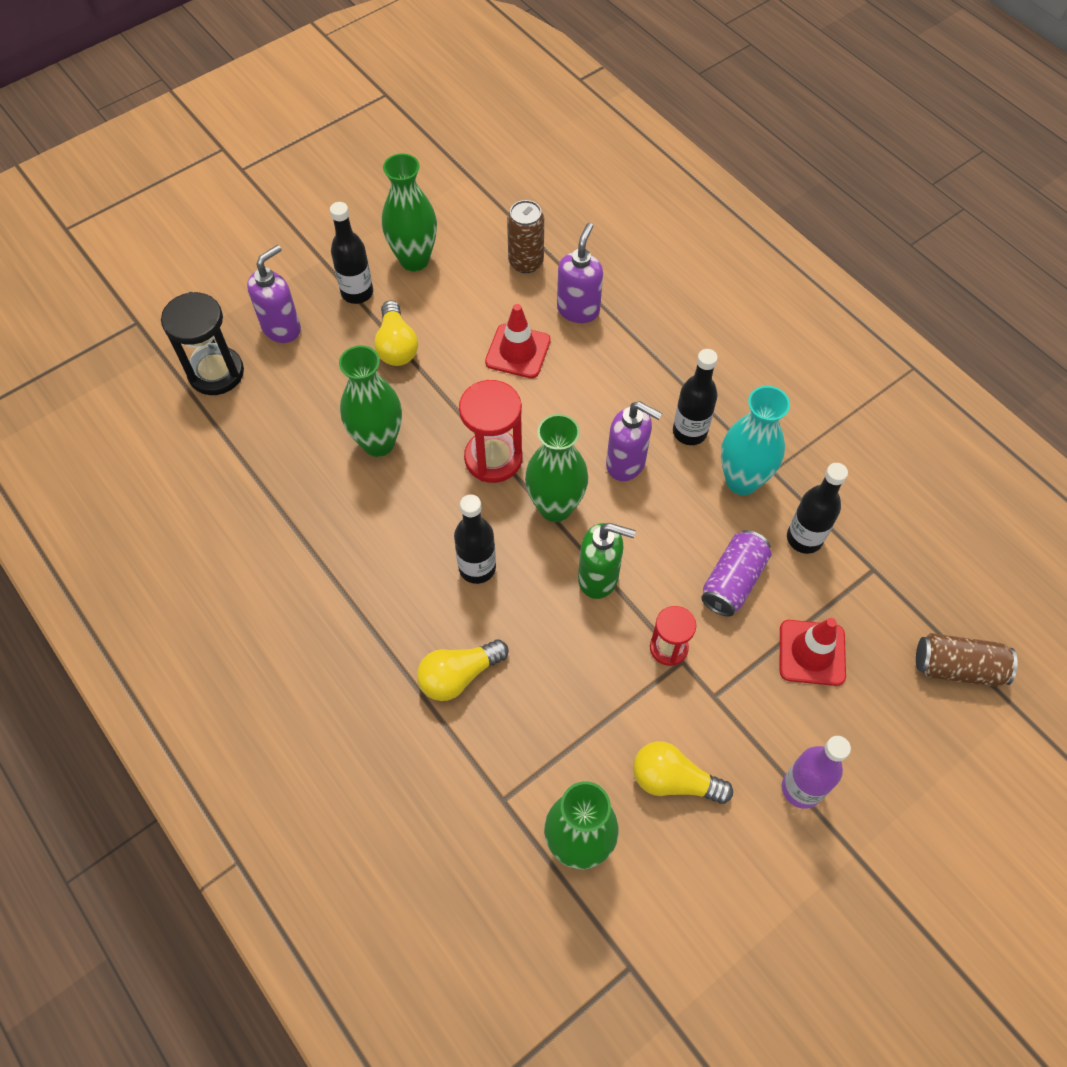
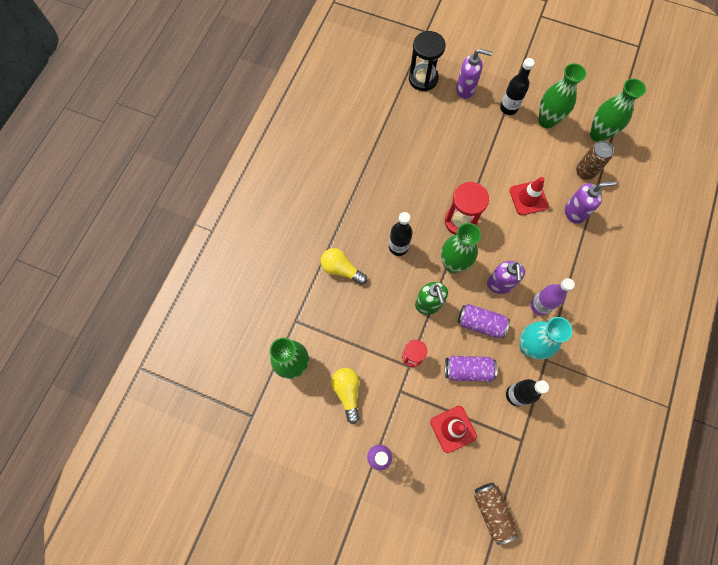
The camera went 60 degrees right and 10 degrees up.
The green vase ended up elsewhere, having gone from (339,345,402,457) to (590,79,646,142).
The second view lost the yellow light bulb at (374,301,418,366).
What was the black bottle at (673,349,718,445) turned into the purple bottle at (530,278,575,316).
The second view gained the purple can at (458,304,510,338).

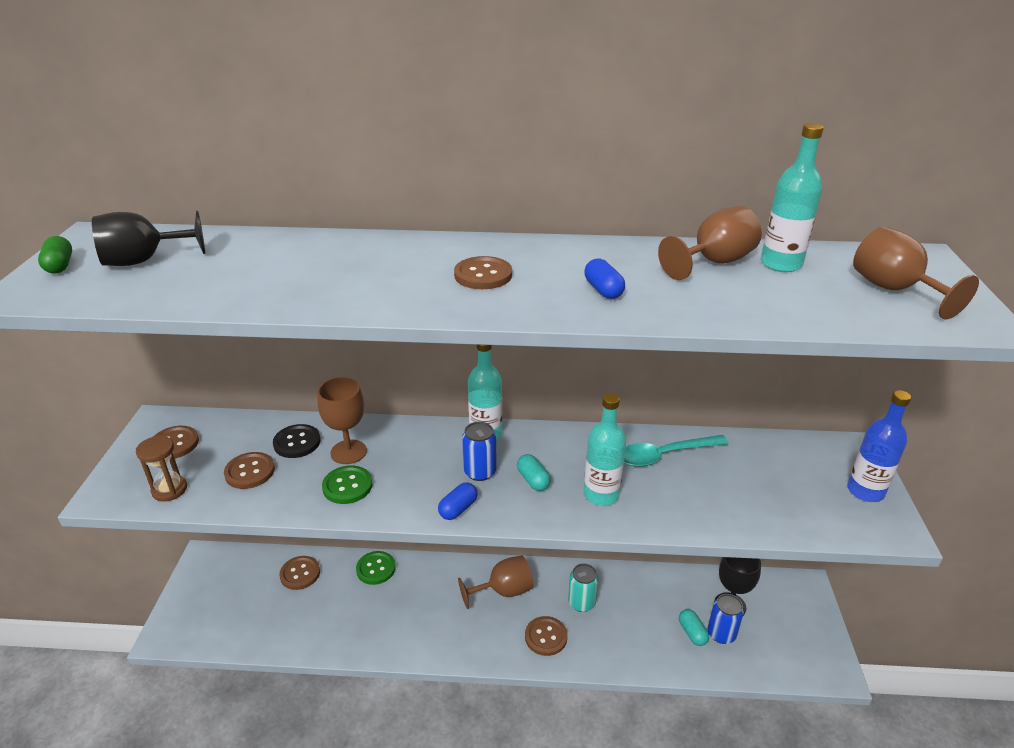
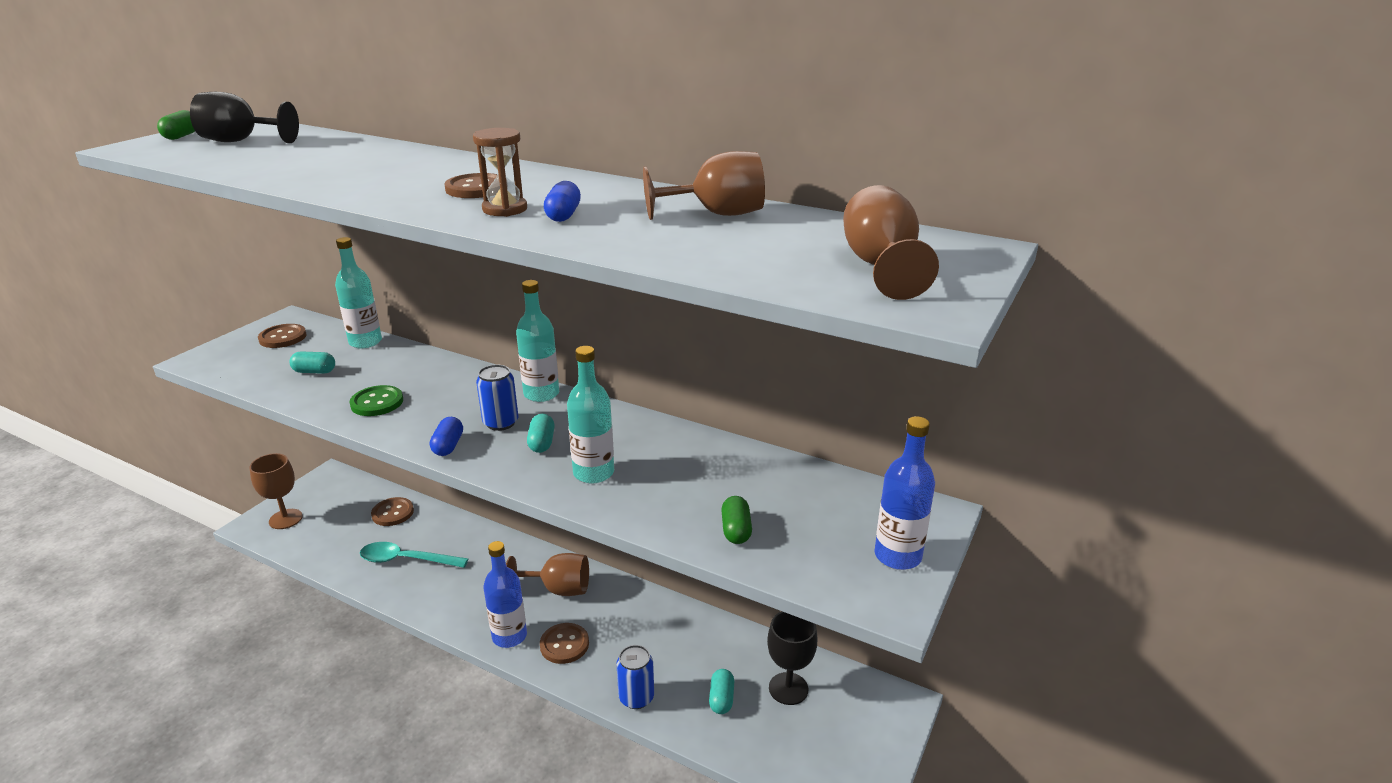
The camera went 25 degrees right and 5 degrees down.
The brown hourglass ended up elsewhere, having gone from (136,436,187,502) to (473,128,527,217).
Where the brown button stood at (224,452,275,489), the turquoise capsule came to stand at (289,352,335,374).
The second view lost the black button at (273,424,321,458).
The brown goblet ended up elsewhere, having gone from (317,377,367,464) to (249,453,303,529).
The second view lost the green button at (356,551,395,585).
The blue capsule at (438,482,478,520) ended up facing another way, 60 degrees counterclockwise from before.
The second view lost the turquoise can at (568,564,599,612).
The turquoise spoon ended up elsewhere, having gone from (624,435,729,467) to (360,542,468,568).
The blue can ended up elsewhere, having gone from (708,594,744,644) to (616,645,654,709).
The turquoise bottle ended up elsewhere, having gone from (761,123,824,272) to (335,237,382,348).
The second view gained the blue bottle at (483,541,527,648).
The second view gained the green capsule at (721,496,752,544).

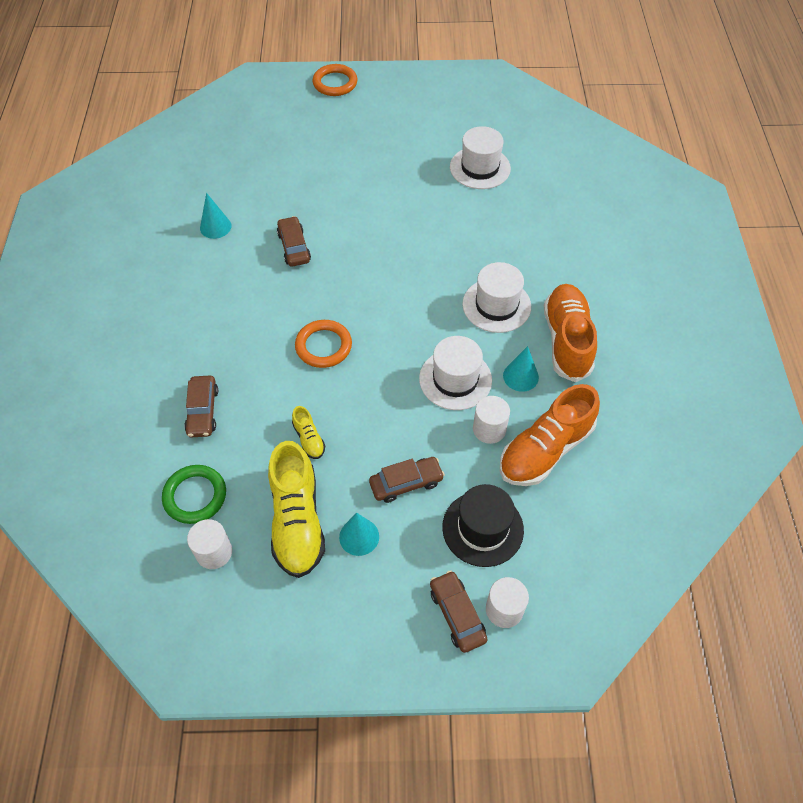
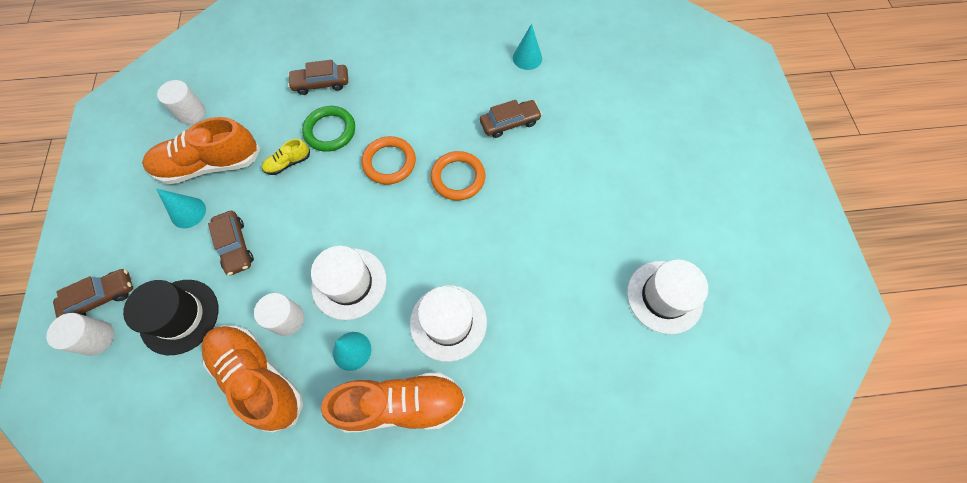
The camera went 85 degrees right and 10 degrees up.
The green ring ended up elsewhere, having gone from (162,465,226,524) to (302,106,355,152).
What was the yellow shoe at (268,441,325,578) turned into the orange shoe at (142,117,261,184).
The orange ring ended up elsewhere, having gone from (313,64,358,96) to (431,151,485,200).

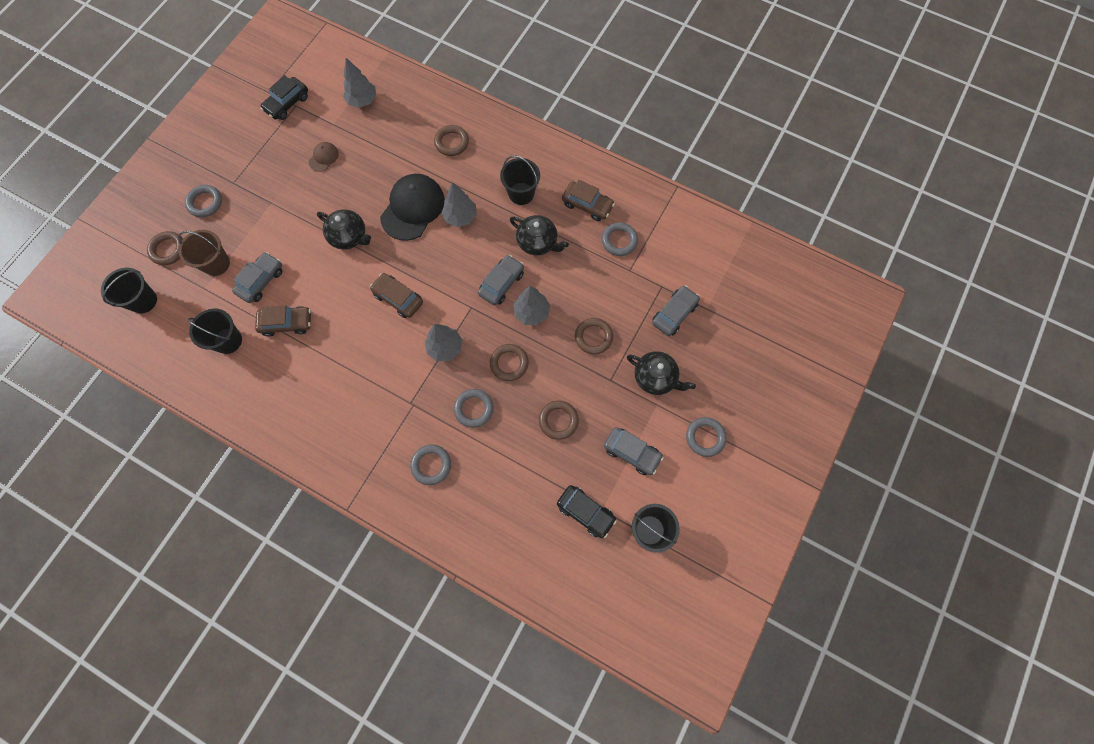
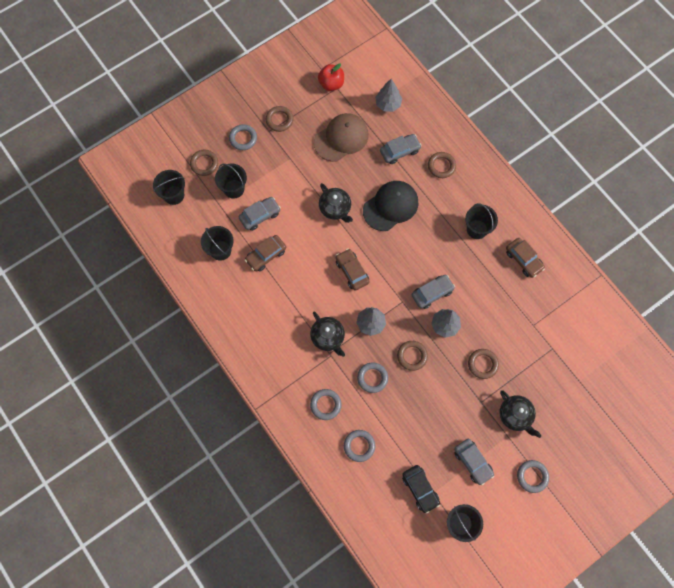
The camera went 25 degrees right and 0 degrees up.
What was the brown bucket at (178,230,230,276) turned into the black bucket at (215,164,247,199).
The brown car at (255,305,311,337) ended up facing another way, 120 degrees clockwise from before.
Where the black car stood at (260,75,308,120), the red apple came to stand at (318,63,344,91).
The size of the brown cap at (309,142,339,172) changed by a factor of 2.14.
The second view lost the grey tree at (442,182,477,227).
The black teapot ended up elsewhere, having gone from (510,215,569,255) to (310,312,345,357).
The brown ring ended up elsewhere, having gone from (539,401,579,440) to (266,106,294,132).
The grey ring ended up elsewhere, having gone from (602,222,638,256) to (344,430,375,462).
The grey car ended up elsewhere, having gone from (652,285,700,336) to (380,134,422,164).

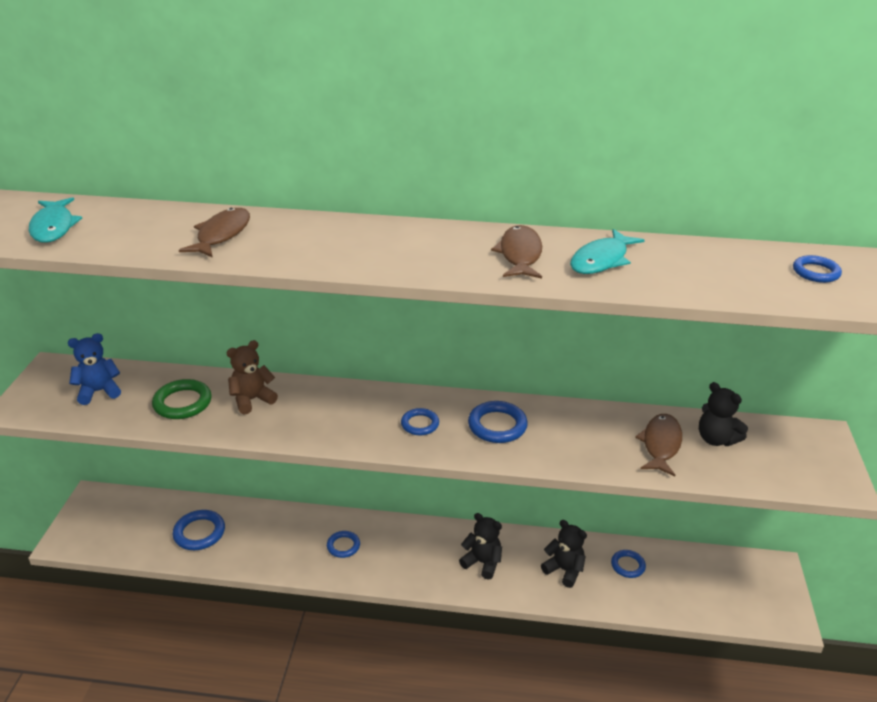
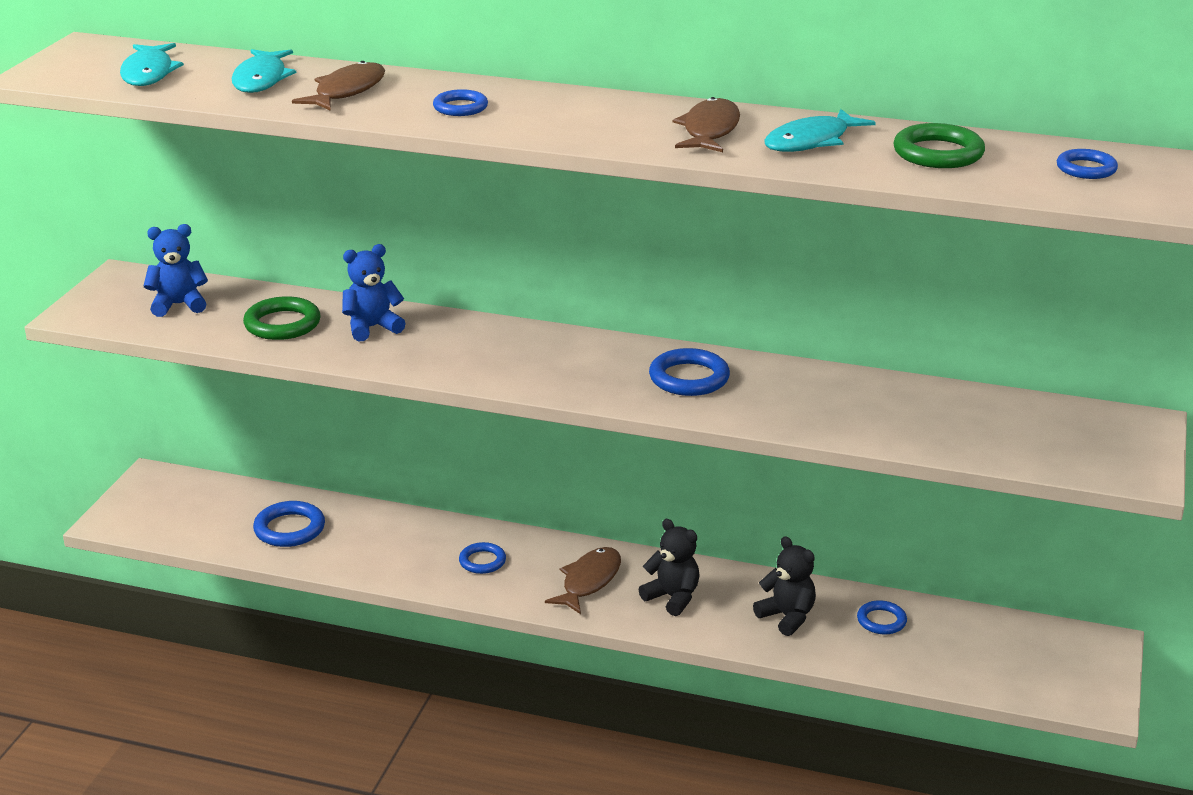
The camera went 10 degrees right and 5 degrees down.
What was the brown teddy bear at (227,340,278,415) turned into the blue teddy bear at (342,244,406,341).
The blue ring ended up elsewhere, having gone from (401,408,439,435) to (433,89,488,116).
The brown fish ended up elsewhere, having gone from (635,414,682,477) to (545,547,621,614).
The second view lost the black teddy bear at (699,382,748,446).
The second view gained the turquoise fish at (231,49,296,93).
The second view gained the green ring at (893,123,985,168).

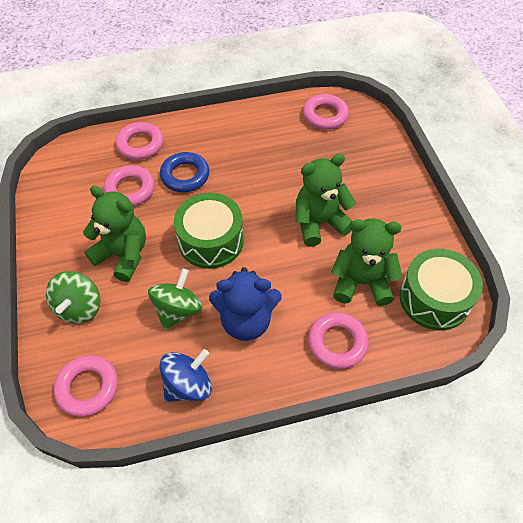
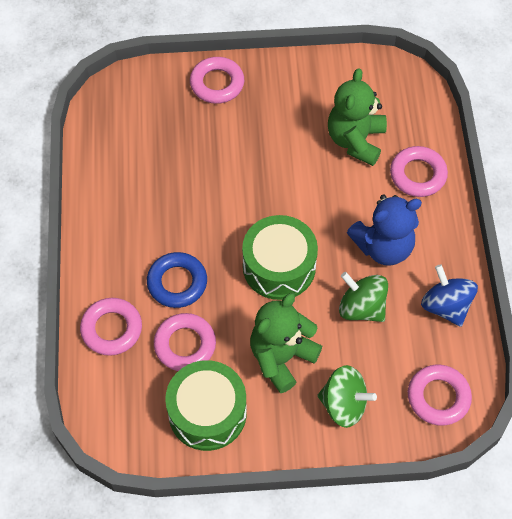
The camera went 80 degrees left and 5 degrees up.
The blue teddy bear at (209,267,282,341) ended up facing another way, 60 degrees clockwise from before.
The second view lost the green teddy bear at (295,154,356,247).
The pink ring ended up elsewhere, having gone from (303,94,349,130) to (190,57,244,104).
The green drum ended up elsewhere, having gone from (399,249,483,331) to (165,360,247,451).

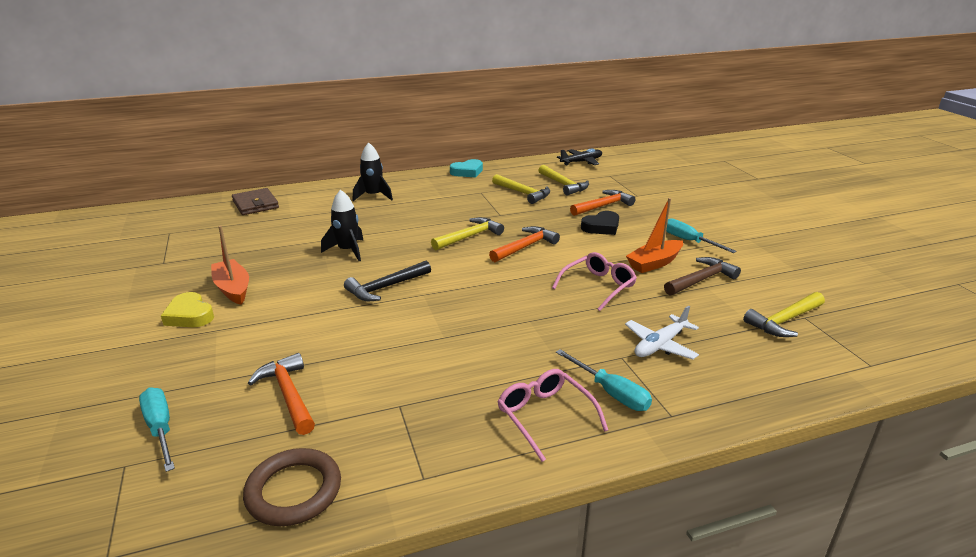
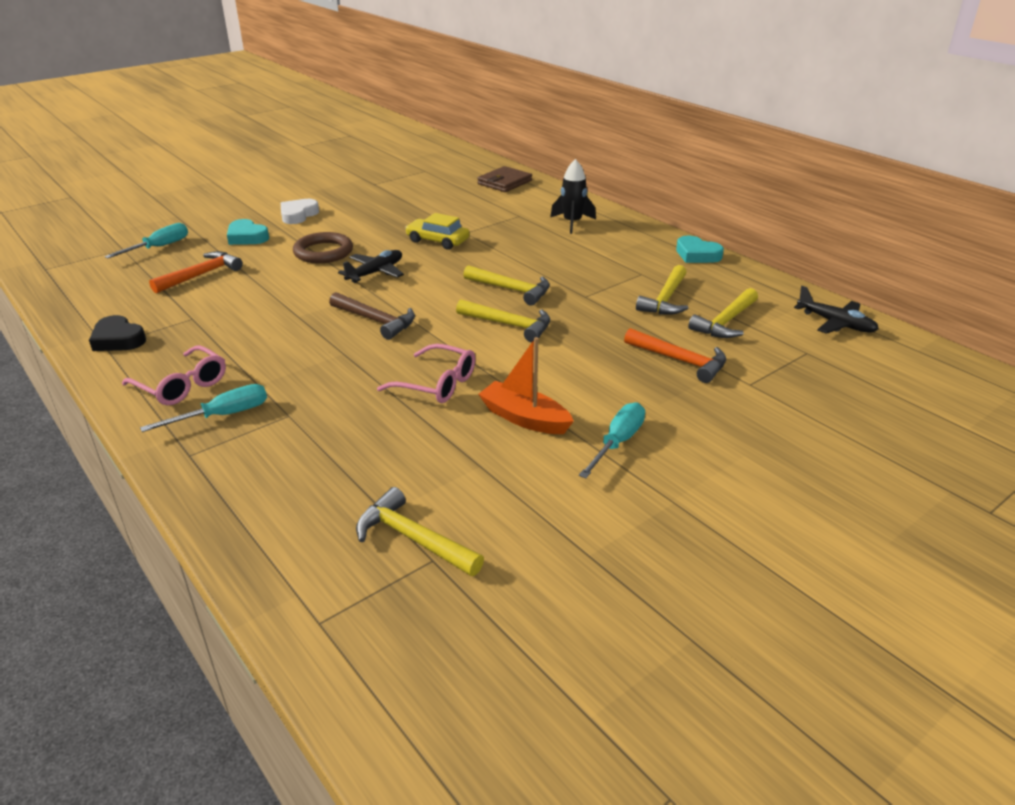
The camera went 70 degrees right and 5 degrees up.
What was the yellow heart at (161,292,214,327) turned into the white heart at (281,199,319,224).
The second view lost the orange boat at (211,226,249,305).
The brown ring ended up elsewhere, having gone from (243,448,341,526) to (293,232,353,263).
Where the black rocket stood at (321,190,363,261), the yellow car came to stand at (405,213,470,250).
Where the black hammer stood at (344,261,431,301), the black plane came to stand at (338,250,404,283).
What was the orange hammer at (489,226,560,262) turned into the yellow hammer at (456,299,550,342).
The pink glasses at (498,369,608,462) ended up facing another way, 90 degrees clockwise from before.
The turquoise screwdriver at (556,349,652,411) ended up facing another way, 150 degrees counterclockwise from before.
The black heart ended up elsewhere, having gone from (581,211,619,235) to (89,315,146,351).
The second view lost the white plane at (625,305,699,359).
The brown hammer ended up elsewhere, having gone from (664,257,741,296) to (329,292,415,340).
The second view gained the turquoise heart at (227,219,269,245).

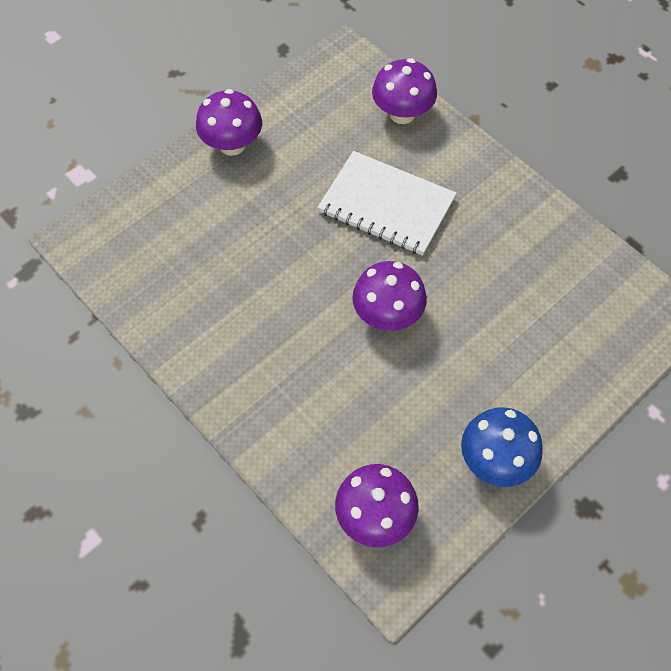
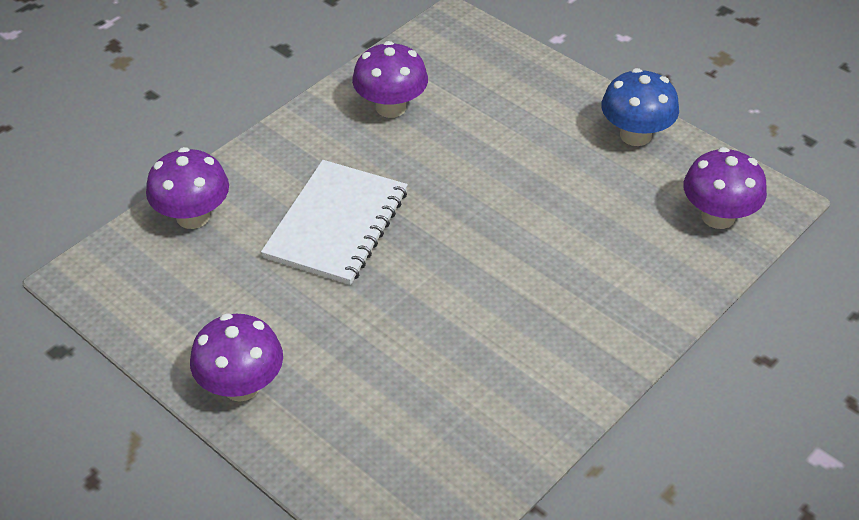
The camera went 95 degrees left and 15 degrees down.
The purple mushroom ended up elsewhere, having gone from (352,261,427,331) to (352,41,428,118).

